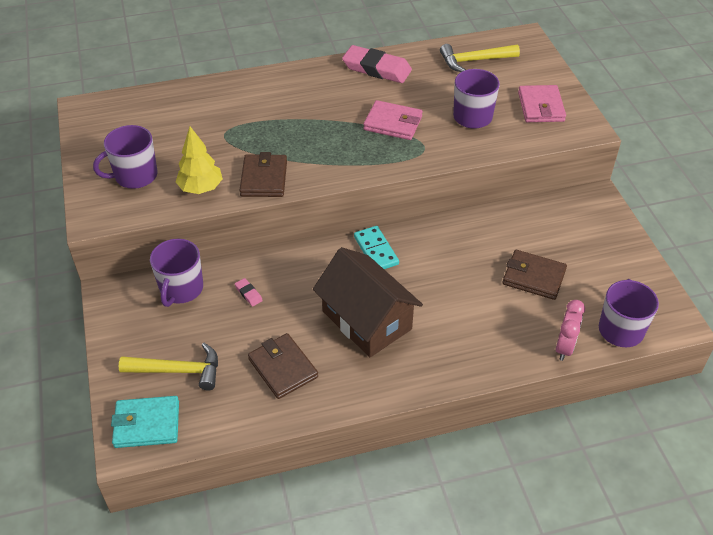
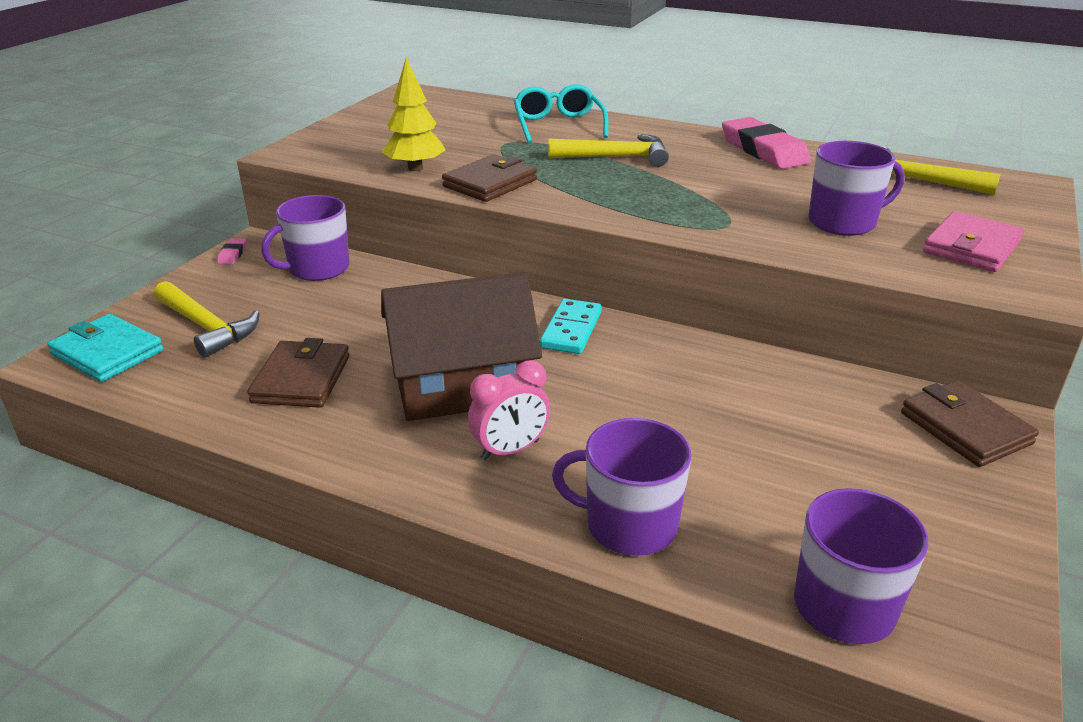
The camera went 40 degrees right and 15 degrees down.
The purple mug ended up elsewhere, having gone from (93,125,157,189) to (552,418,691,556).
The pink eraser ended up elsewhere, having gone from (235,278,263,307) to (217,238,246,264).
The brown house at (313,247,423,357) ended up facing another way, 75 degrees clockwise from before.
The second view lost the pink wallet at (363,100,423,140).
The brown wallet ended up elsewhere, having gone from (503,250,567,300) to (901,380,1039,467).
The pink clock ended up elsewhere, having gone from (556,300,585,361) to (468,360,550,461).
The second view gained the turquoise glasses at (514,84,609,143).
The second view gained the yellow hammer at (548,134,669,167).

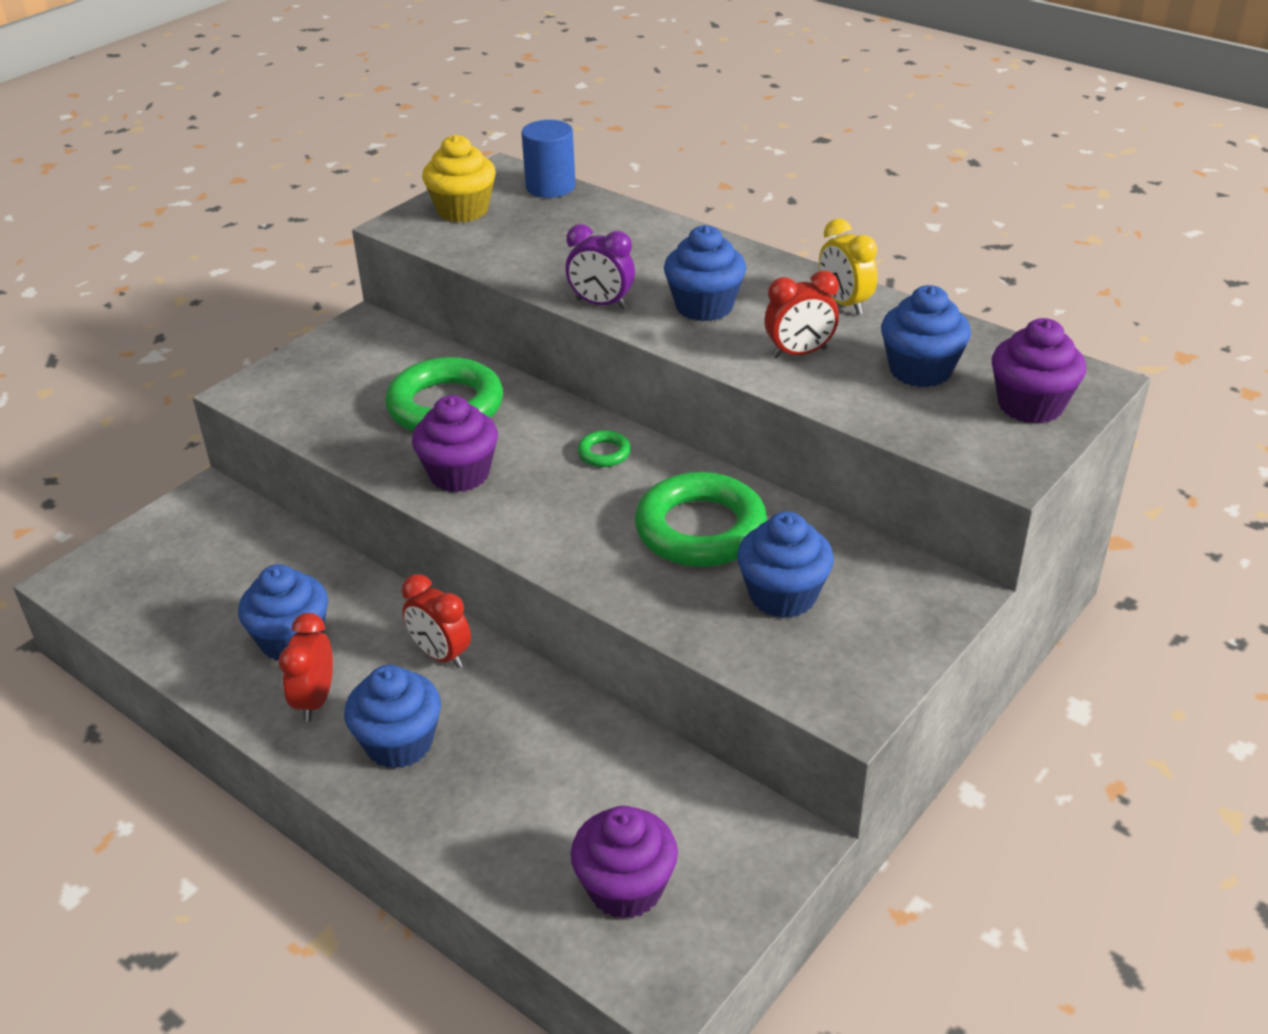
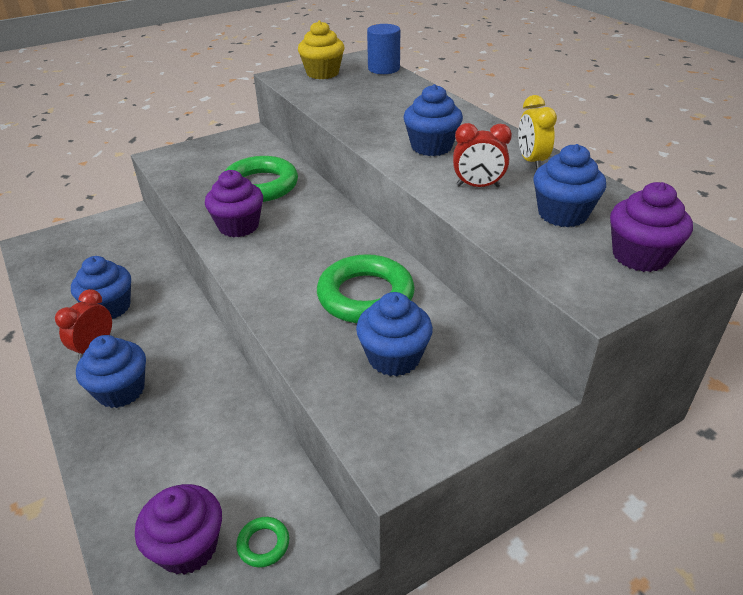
The camera went 20 degrees right and 0 degrees up.
The second view lost the red clock at (402,574,471,668).
The second view lost the purple clock at (566,224,635,309).
The green ring ended up elsewhere, having gone from (577,430,631,467) to (236,517,289,568).

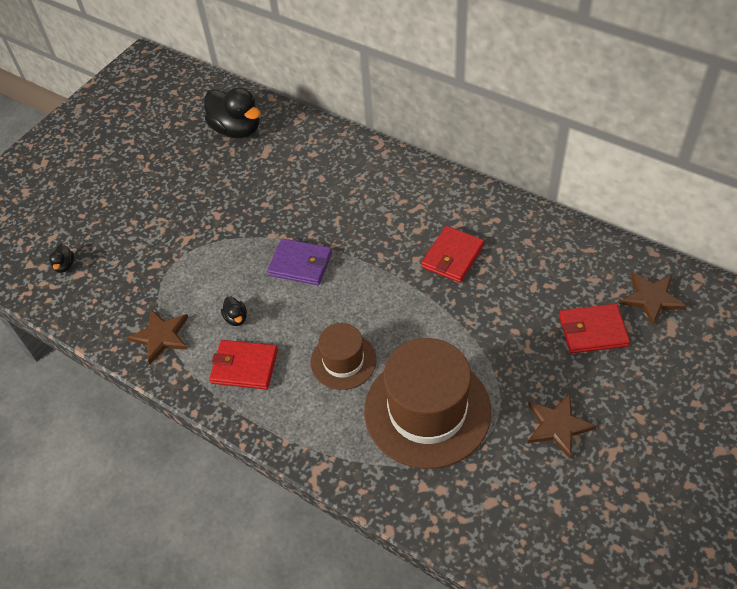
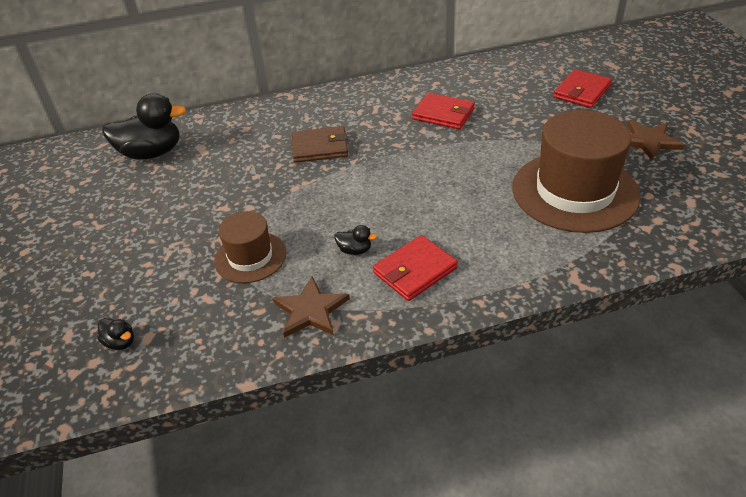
The camera went 50 degrees left and 10 degrees down.
The second view lost the purple wallet at (267,238,332,285).
The brown hat ended up elsewhere, having gone from (310,323,377,390) to (214,211,286,283).
The red wallet at (421,226,484,283) ended up facing another way, 45 degrees counterclockwise from before.
The second view lost the brown star at (619,272,687,325).
The second view gained the brown wallet at (292,126,348,163).

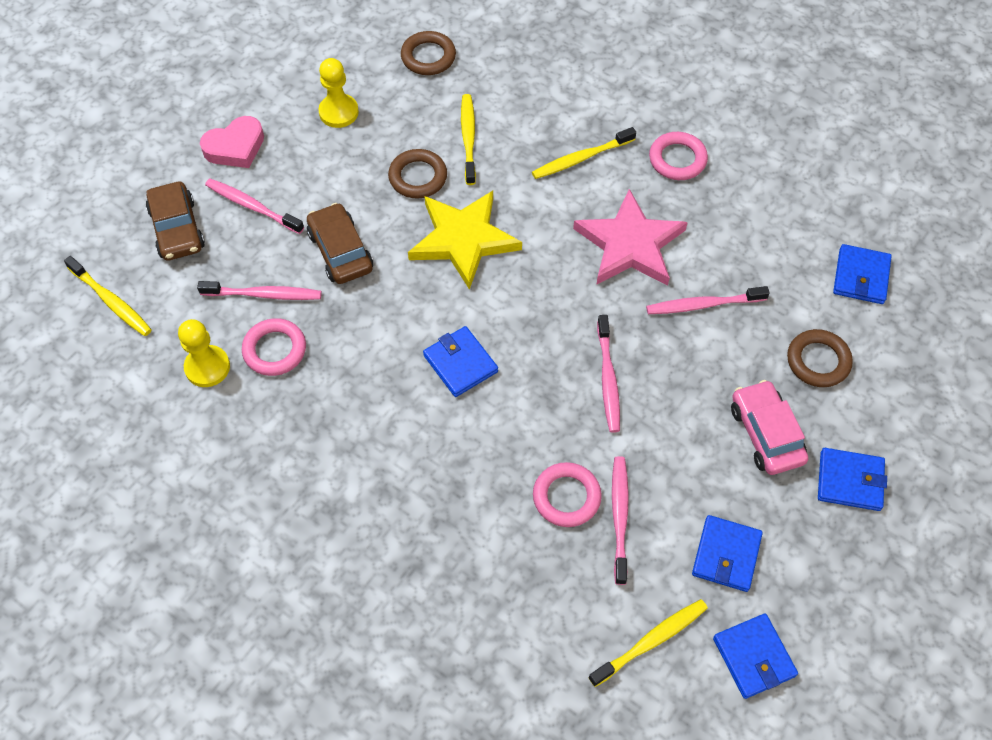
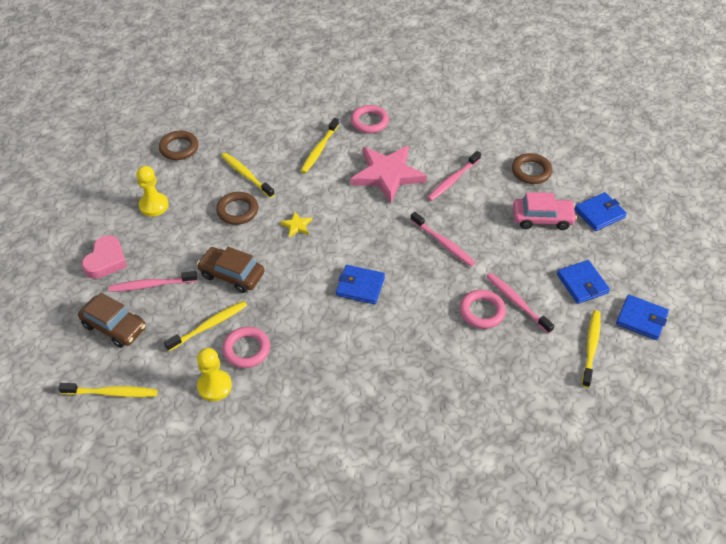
The camera went 40 degrees left and 10 degrees down.
What was the pink toothbrush at (197,281,322,300) turned into the yellow toothbrush at (164,301,247,351).
The size of the yellow star at (408,191,522,290) changed by a factor of 0.41.
The pink car at (731,380,808,475) ended up facing another way, 150 degrees clockwise from before.
The second view lost the blue wallet at (833,244,892,304).

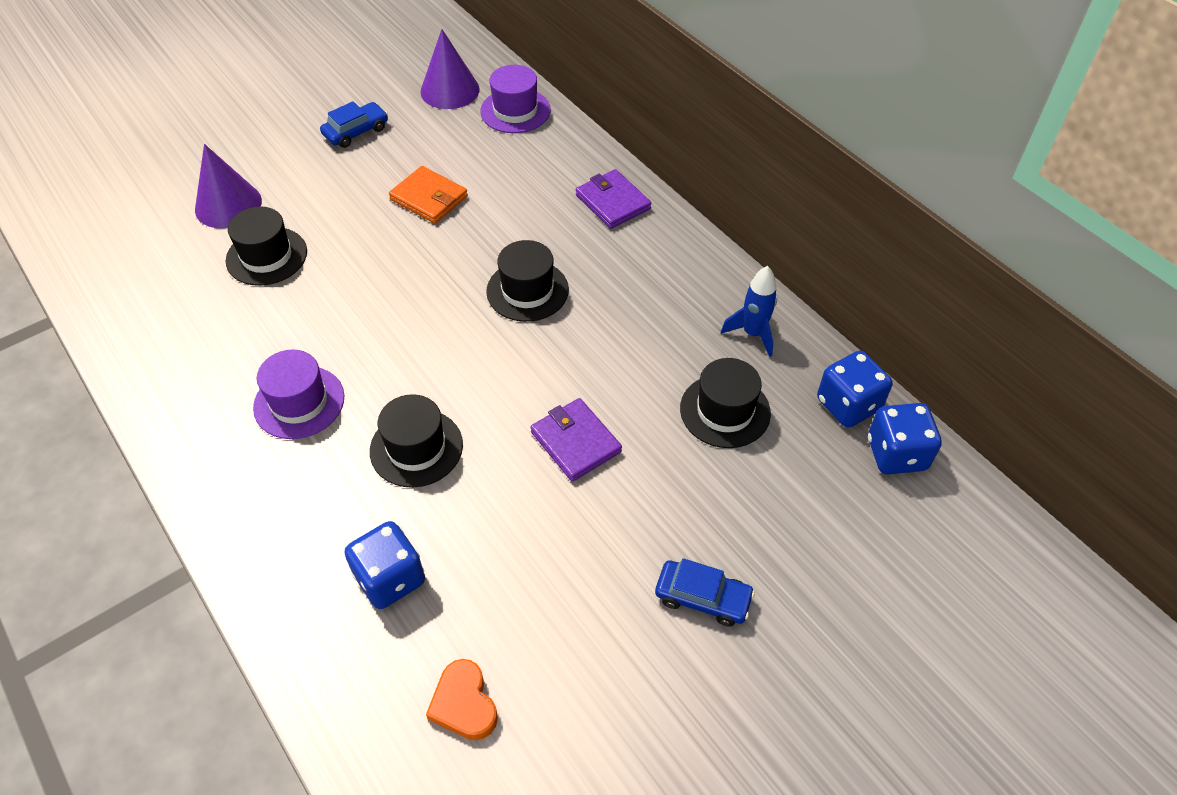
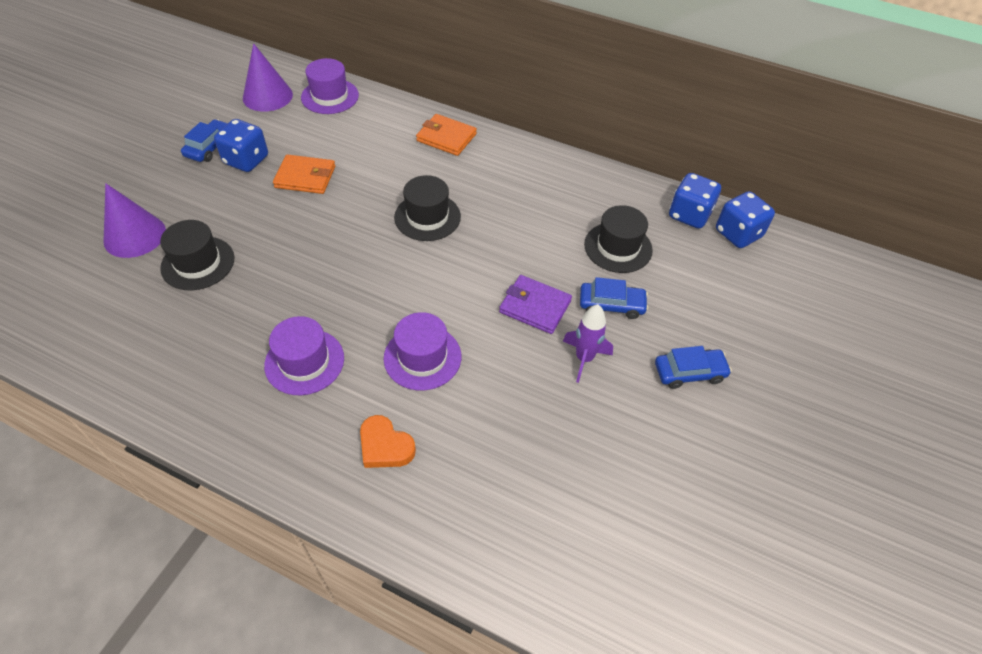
The camera went 30 degrees left and 0 degrees up.
The blue dice ended up elsewhere, having gone from (344,521,425,609) to (214,119,268,172).
What was the black hat at (370,394,463,488) turned into the purple hat at (384,312,461,390).
The orange heart ended up elsewhere, having gone from (426,659,498,740) to (360,415,416,468).
What was the purple wallet at (576,169,651,229) turned into the orange wallet at (416,114,477,156).
The second view lost the blue rocket at (721,266,777,357).
The second view gained the purple rocket at (563,304,613,383).
The second view gained the blue car at (580,277,648,319).

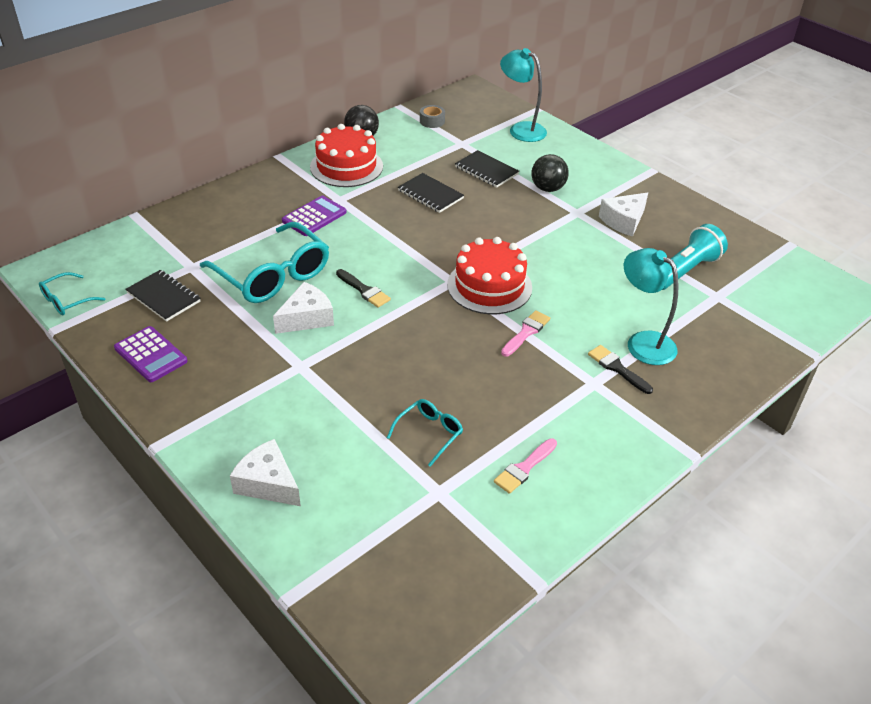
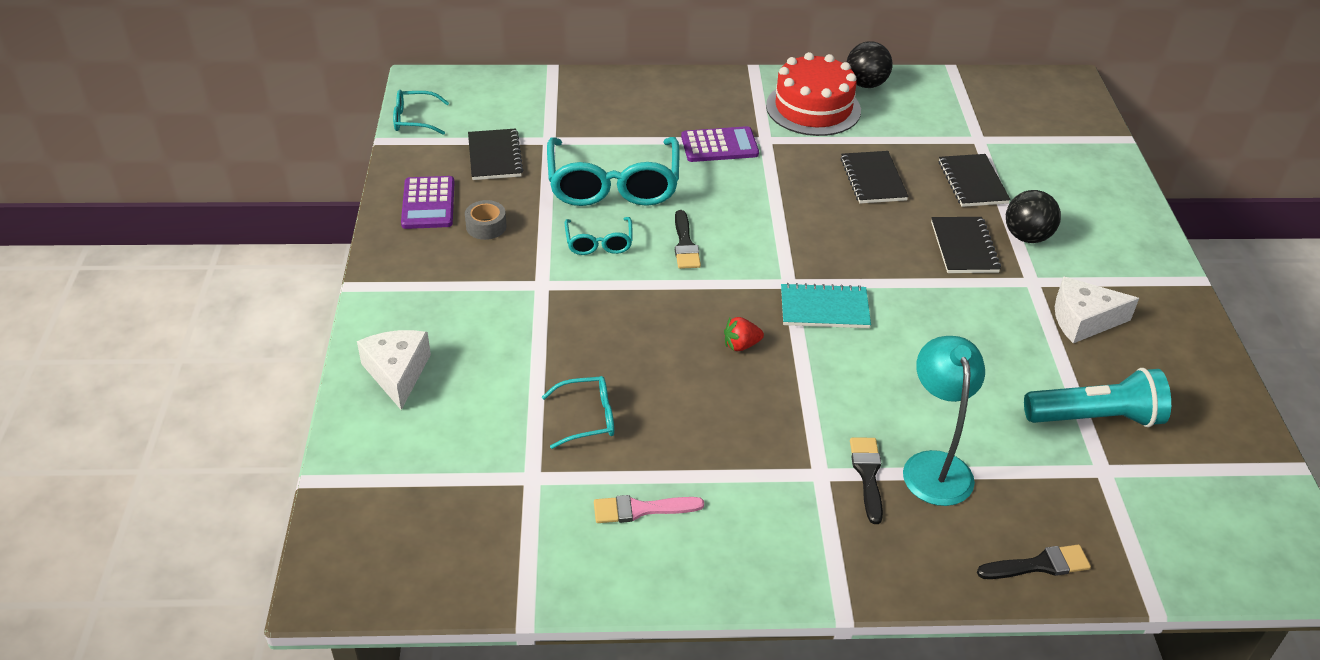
The camera went 40 degrees right and 0 degrees up.
Where the white cheese stood at (273,282,334,334), the turquoise glasses came to stand at (565,217,633,255).
The grey tape ended up elsewhere, having gone from (420,105,445,128) to (465,200,507,240).
Where the red cake stood at (447,237,532,314), the turquoise notebook came to stand at (781,283,871,328).
The second view lost the turquoise lamp at (500,48,547,142).
The second view lost the pink brush at (501,310,550,356).
The second view gained the red strawberry at (724,317,764,351).
The second view gained the black notebook at (931,217,1001,273).
The second view gained the black brush at (977,545,1091,579).

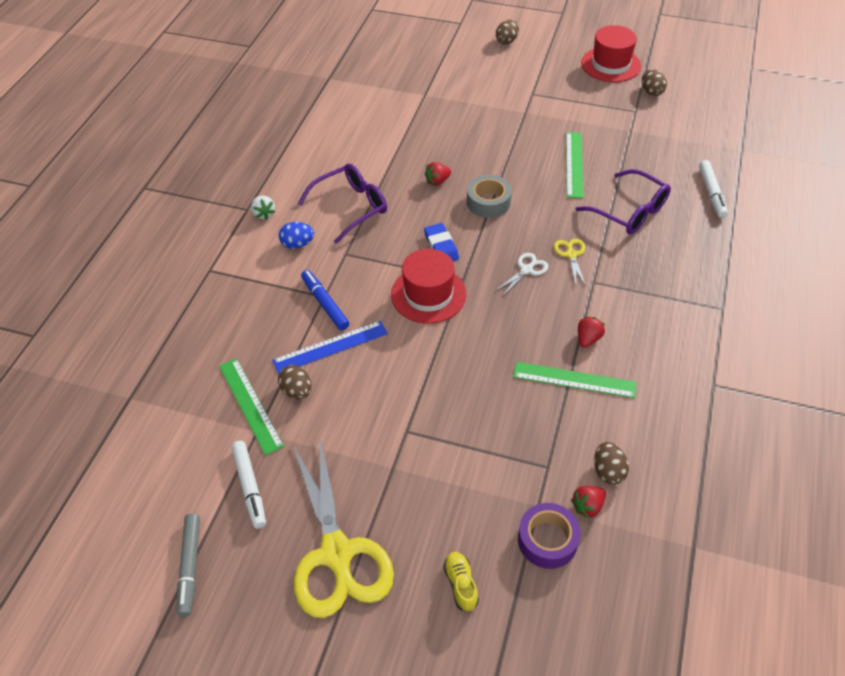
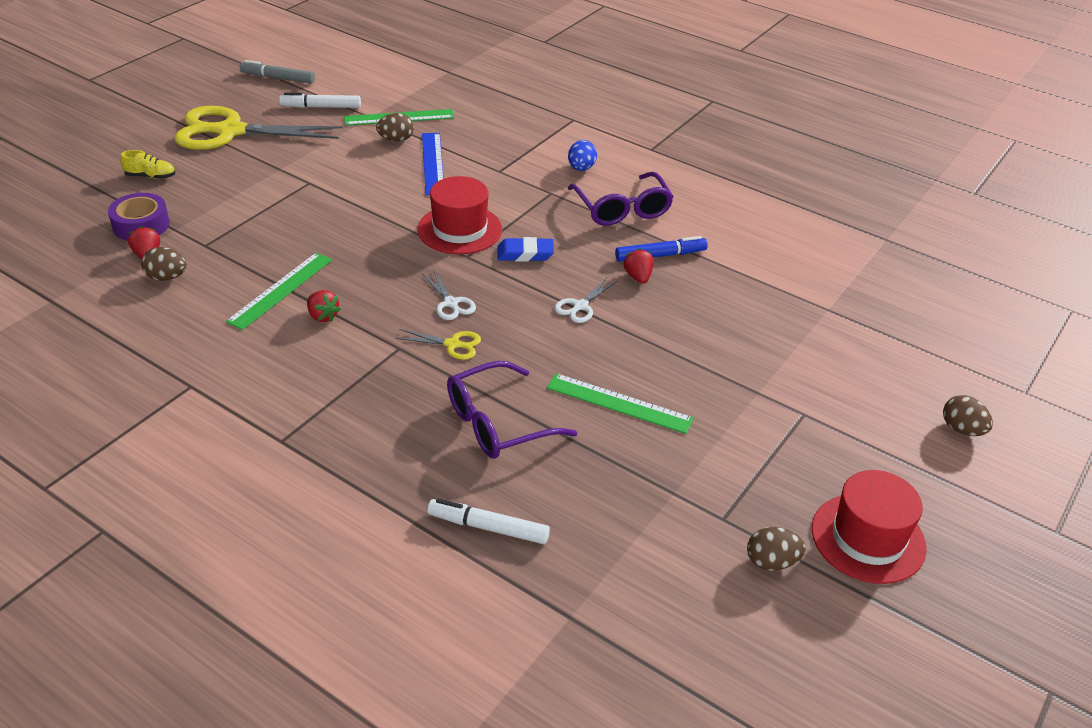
The camera went 105 degrees right and 10 degrees down.
The second view lost the white strawberry at (251,195,275,220).
The blue marker ended up elsewhere, having gone from (301,270,349,330) to (615,236,708,262).
Where the grey tape stood at (467,175,512,218), the white scissors came to stand at (554,278,617,323).

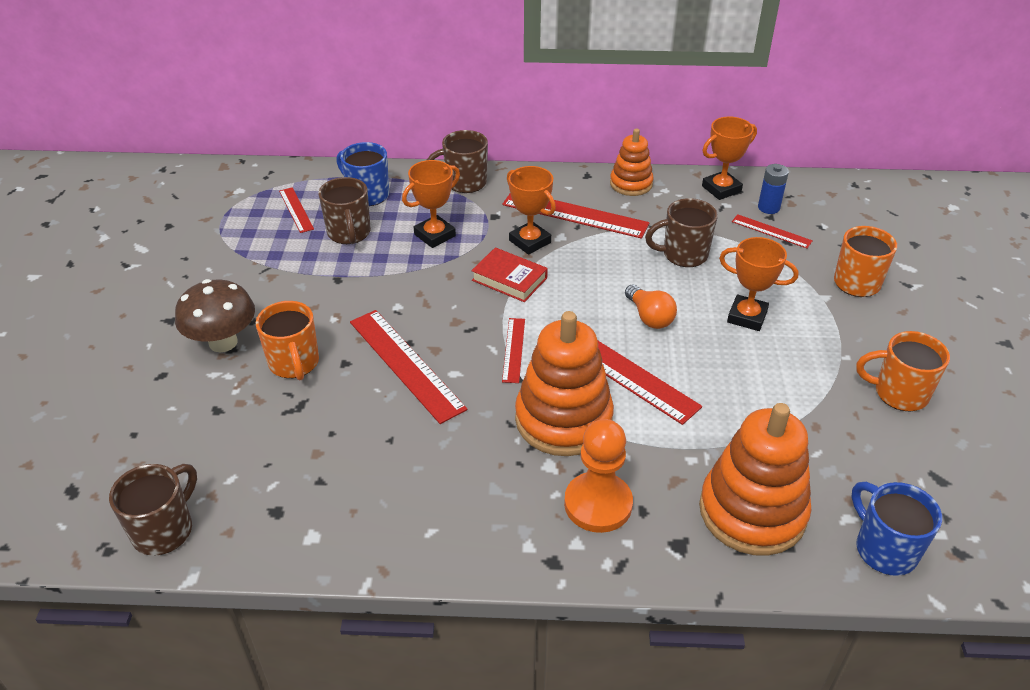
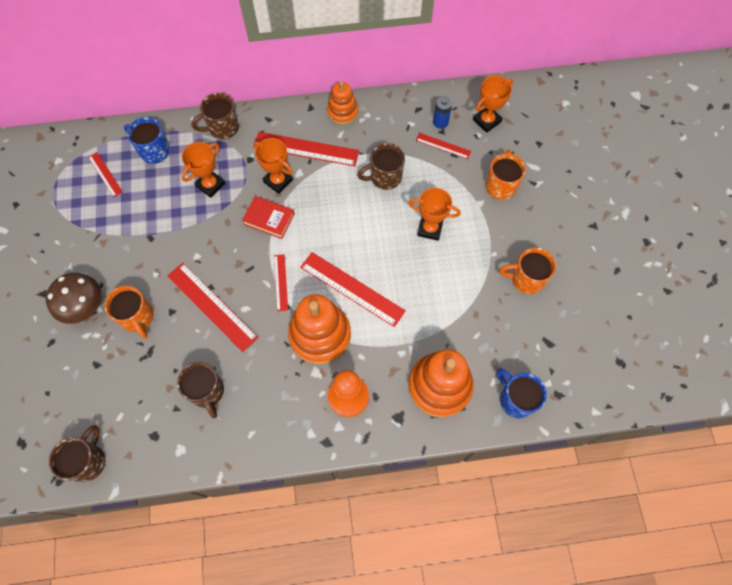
The camera went 10 degrees left and 25 degrees up.
The brown mug ended up elsewhere, having gone from (318,177,371,244) to (177,362,224,418).
The second view lost the orange light bulb at (625,284,677,329).
The orange trophy ended up elsewhere, having gone from (702,117,757,200) to (473,75,513,133).

